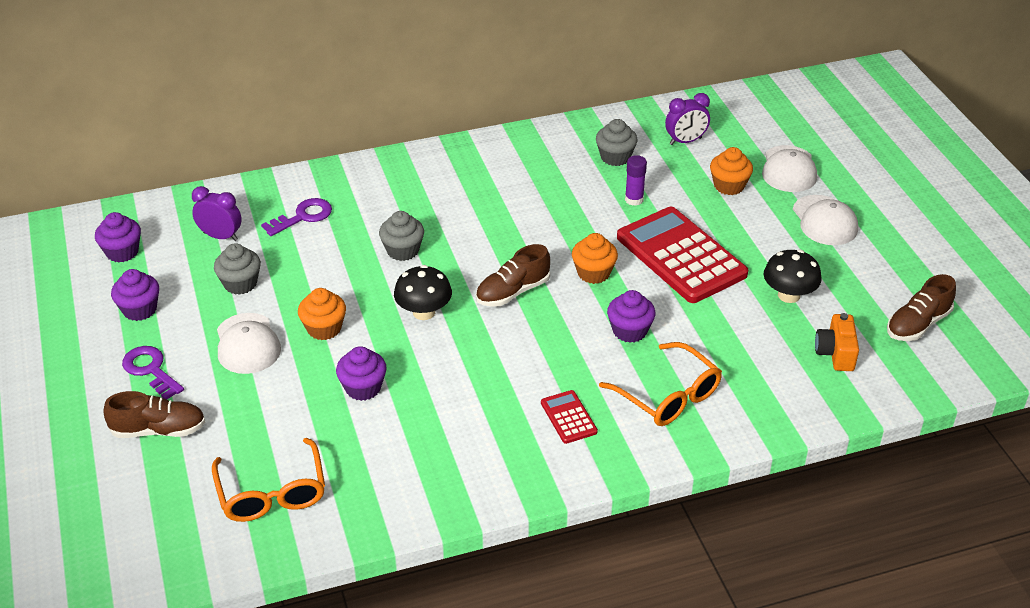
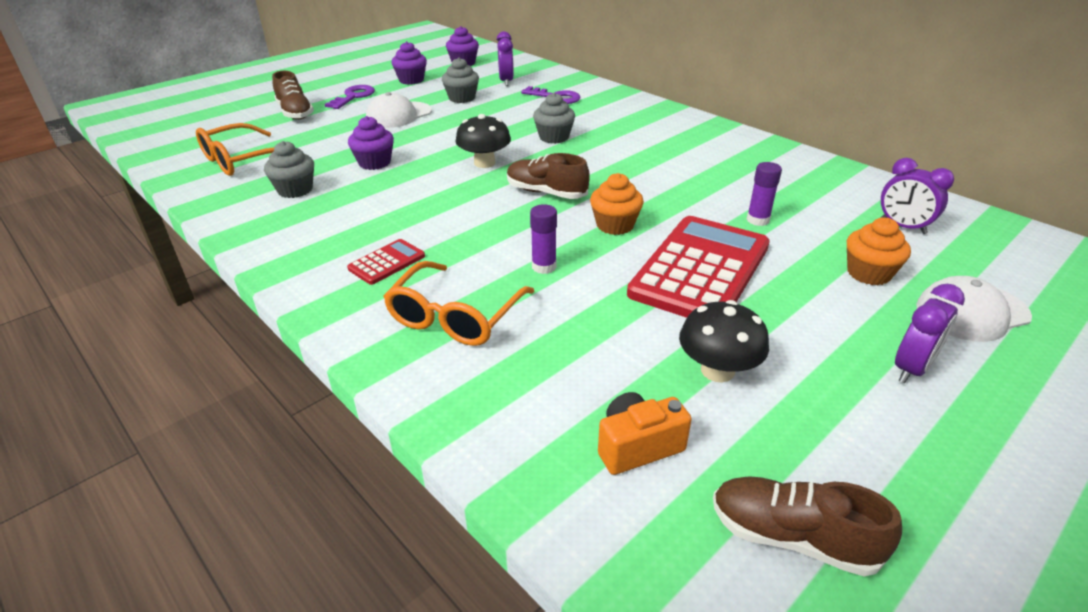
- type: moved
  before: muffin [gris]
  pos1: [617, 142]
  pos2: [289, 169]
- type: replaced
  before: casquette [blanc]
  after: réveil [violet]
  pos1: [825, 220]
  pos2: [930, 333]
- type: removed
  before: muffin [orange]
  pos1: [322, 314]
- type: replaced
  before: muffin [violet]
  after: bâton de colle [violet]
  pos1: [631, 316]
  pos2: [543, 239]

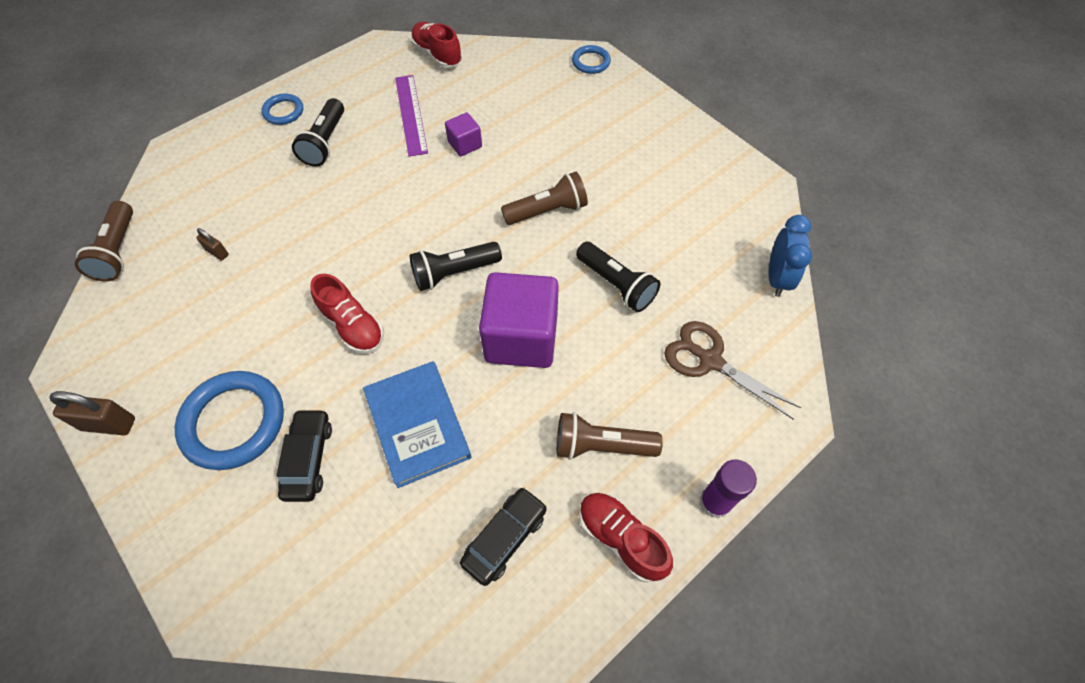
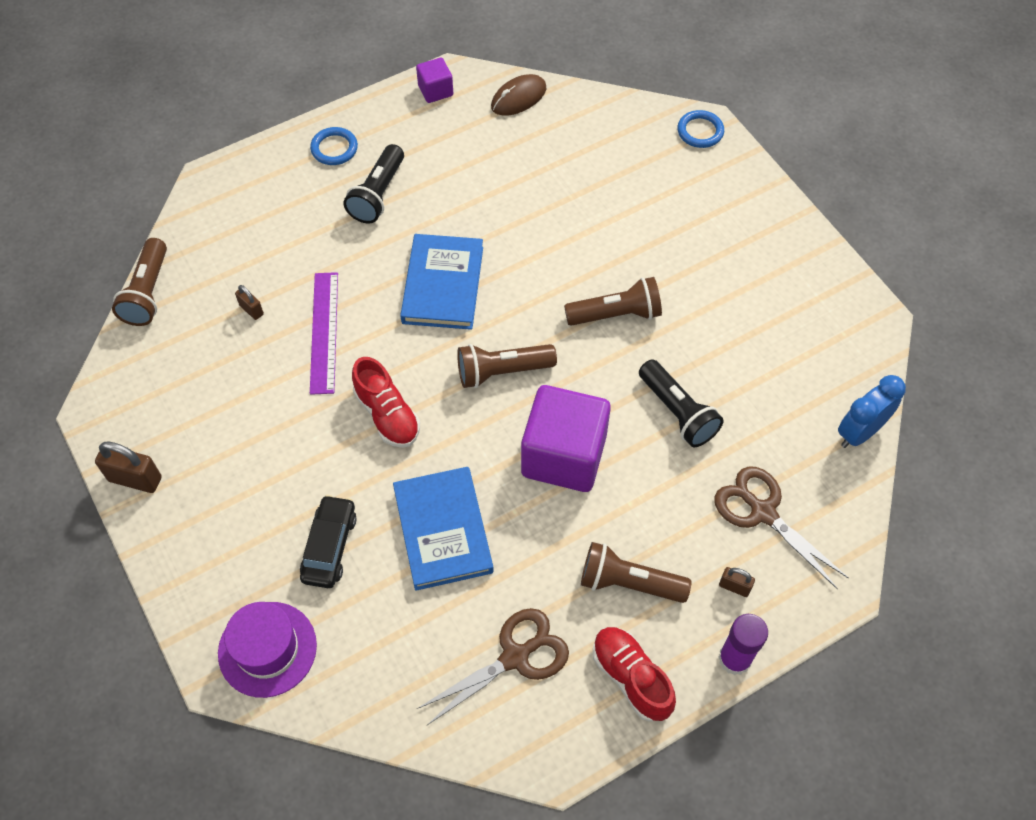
- type: replaced
  before: chaussure [rouge]
  after: souris [marron]
  pos1: [436, 45]
  pos2: [518, 95]
- type: moved
  before: règle [violet]
  pos1: [411, 116]
  pos2: [324, 333]
- type: moved
  before: cube [violet]
  pos1: [463, 134]
  pos2: [434, 80]
- type: turned
  before: réveil [bleu]
  pos1: [790, 256]
  pos2: [872, 411]
  turn: -150
- type: recoloured
  before: lampe de poche [noir]
  after: lampe de poche [marron]
  pos1: [456, 266]
  pos2: [507, 366]
- type: removed
  before: anneau [bleu]
  pos1: [229, 420]
- type: replaced
  before: voiture [noir]
  after: ciseaux [marron]
  pos1: [503, 536]
  pos2: [493, 666]
- type: added
  after: livre [bleu]
  pos2: [441, 282]
- type: added
  after: cadenas [marron]
  pos2: [737, 582]
- type: added
  after: chapeau [violet]
  pos2: [267, 650]

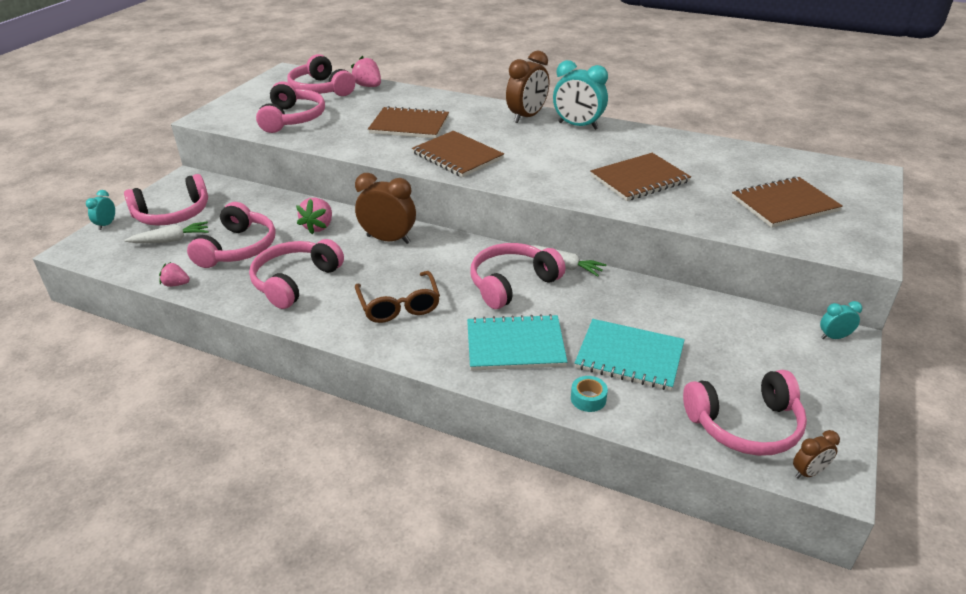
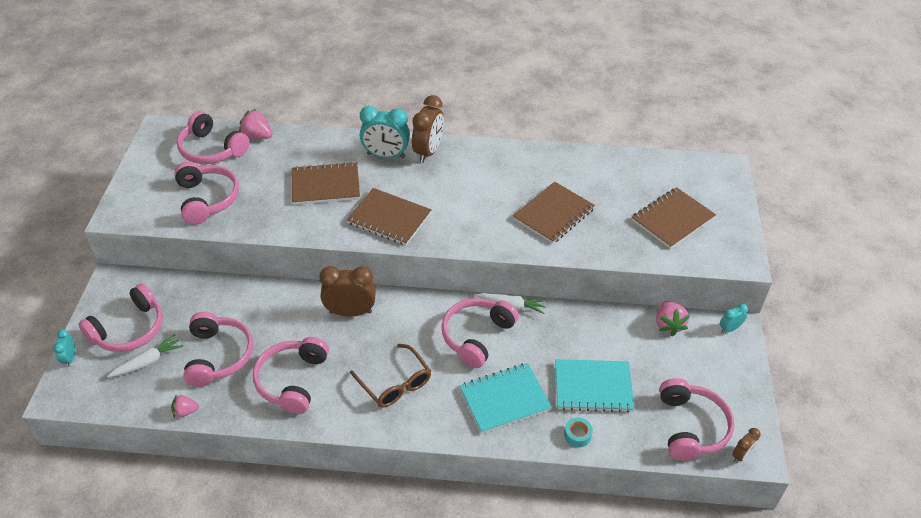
- type: moved
  before: réveil [turquoise]
  pos1: [580, 95]
  pos2: [385, 132]
- type: moved
  before: fraise [rose]
  pos1: [314, 216]
  pos2: [673, 318]
- type: turned
  before: casque audio [rose]
  pos1: [745, 413]
  pos2: [696, 419]
  turn: -60

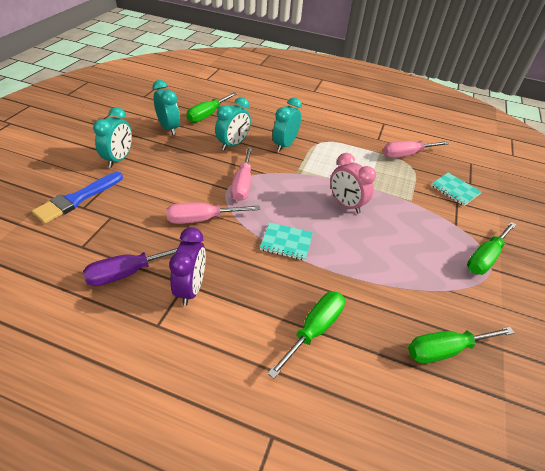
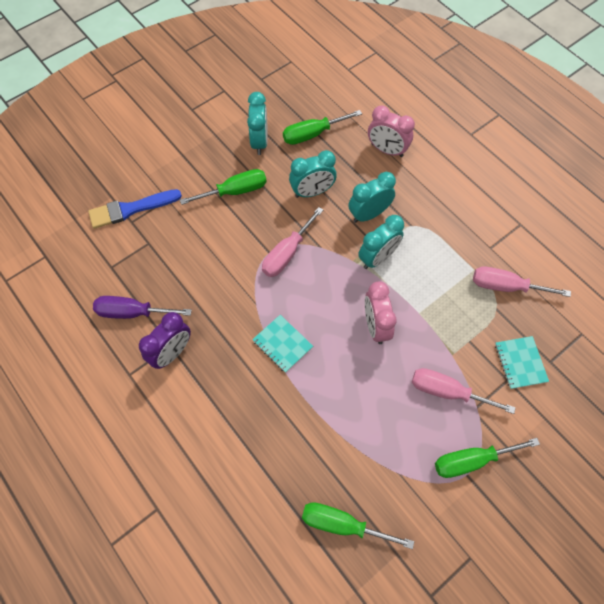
- type: moved
  before: réveil [turquoise]
  pos1: [112, 137]
  pos2: [381, 242]
- type: moved
  before: tournevis [rose]
  pos1: [213, 213]
  pos2: [464, 391]
- type: moved
  before: tournevis [vert]
  pos1: [306, 335]
  pos2: [223, 187]
- type: added
  after: réveil [rose]
  pos2: [391, 131]

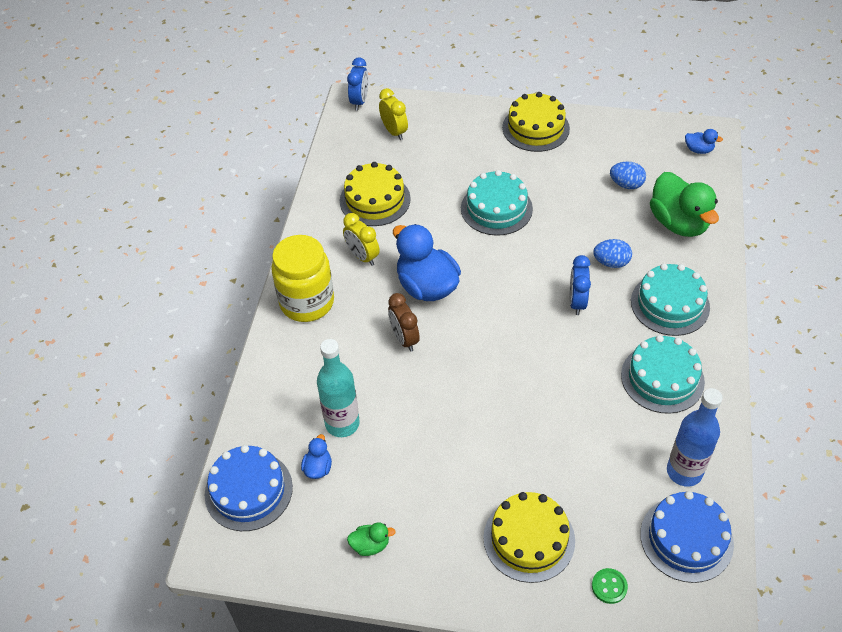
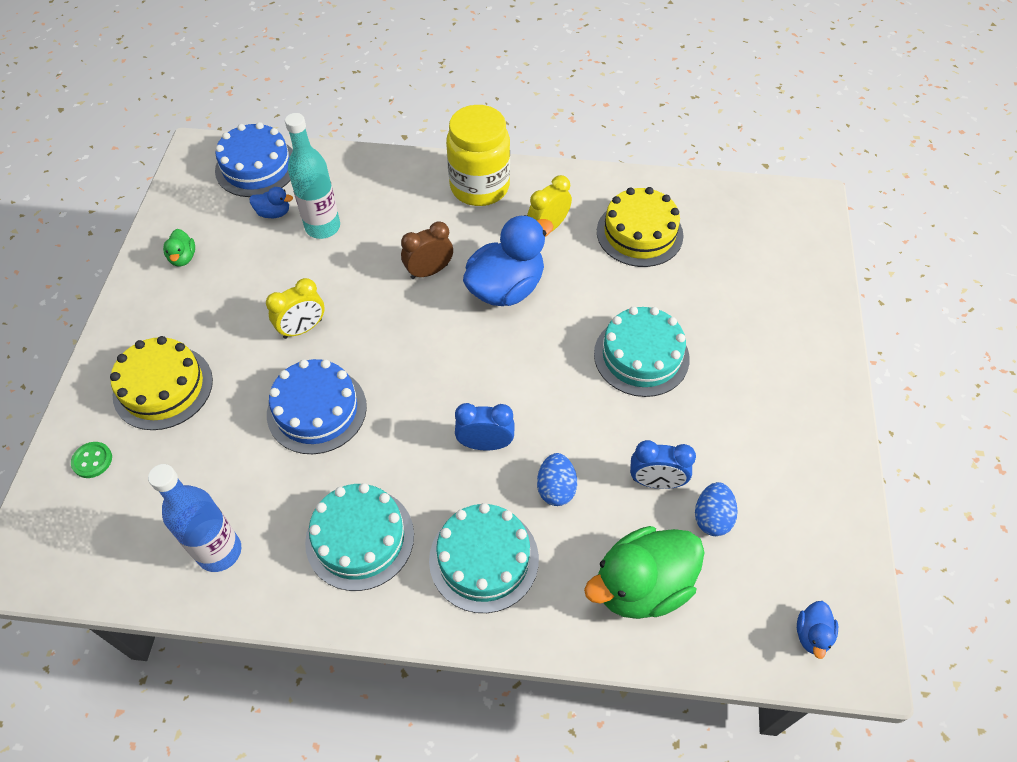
- type: moved
  before: réveil [bleu]
  pos1: [357, 83]
  pos2: [663, 464]
- type: moved
  before: réveil [jaune]
  pos1: [393, 114]
  pos2: [295, 308]
- type: removed
  before: gâteau [jaune]
  pos1: [536, 122]
- type: moved
  before: gâteau [bleu]
  pos1: [687, 537]
  pos2: [317, 406]

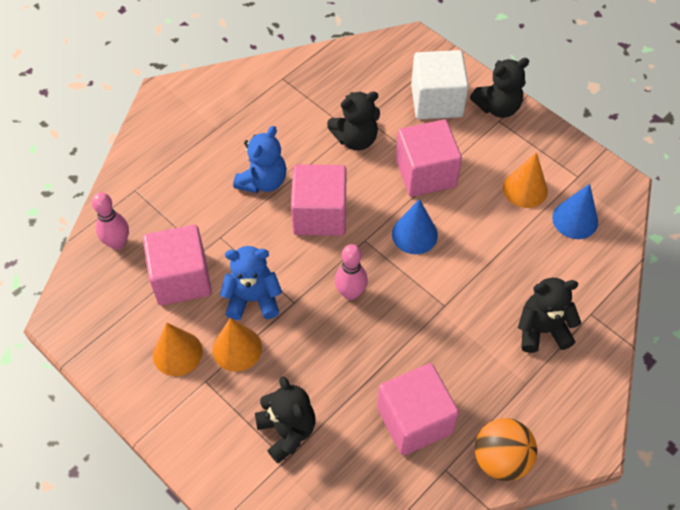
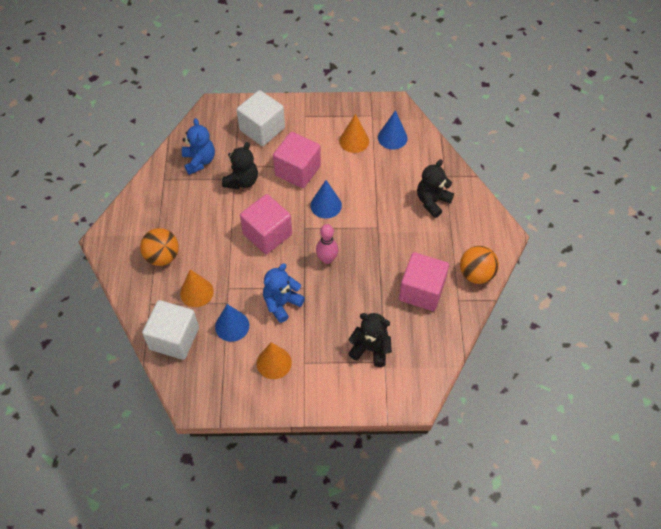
- type: removed
  before: ours en peluche [noir]
  pos1: [499, 88]
- type: moved
  before: ours en peluche [bleu]
  pos1: [260, 159]
  pos2: [198, 146]
- type: replaced
  before: quille [rose]
  after: cube [blanc]
  pos1: [110, 221]
  pos2: [170, 330]
- type: replaced
  before: cube [rose]
  after: cône [bleu]
  pos1: [177, 265]
  pos2: [232, 323]
- type: moved
  before: cône [orange]
  pos1: [237, 345]
  pos2: [197, 288]
- type: added
  after: balle [orange]
  pos2: [159, 247]

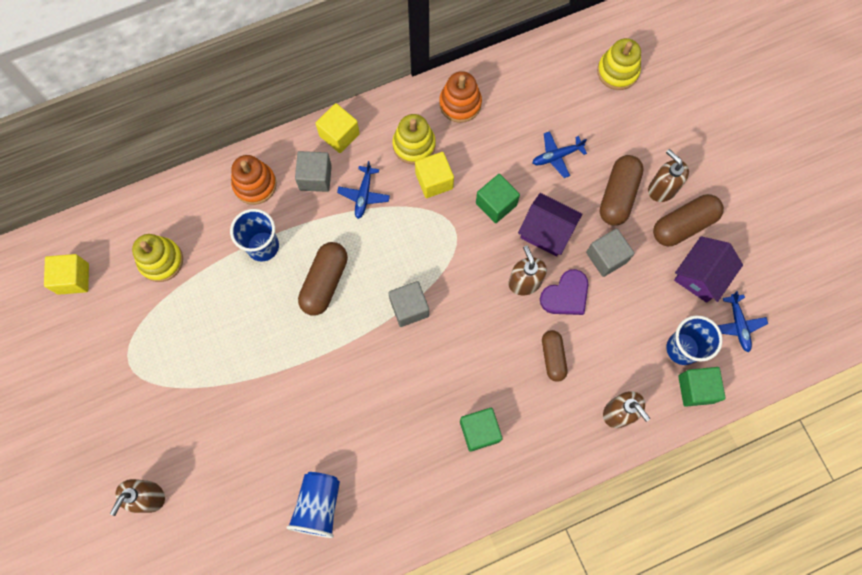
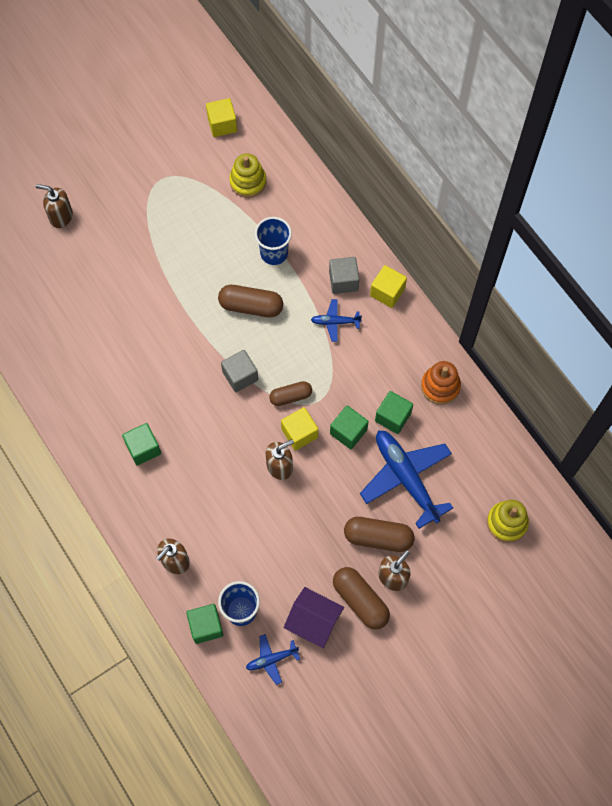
- type: removed
  before: jouet à empiler [jaune]
  pos1: [414, 139]
- type: resized
  before: avion [bleu]
  pos1: [559, 154]
  pos2: [406, 480]
  scale: 2.08
- type: moved
  before: cube [jaune]
  pos1: [434, 175]
  pos2: [299, 428]
- type: removed
  before: jouet à empiler [orange]
  pos1: [254, 180]
- type: removed
  before: maison [violet]
  pos1: [550, 225]
- type: removed
  before: cube [gris]
  pos1: [610, 253]
- type: removed
  before: cœur [violet]
  pos1: [564, 292]
- type: moved
  before: gélule [marron]
  pos1: [555, 356]
  pos2: [290, 393]
- type: removed
  before: gobelet [bleu]
  pos1: [313, 505]
- type: added
  after: cube [vert]
  pos2: [394, 412]

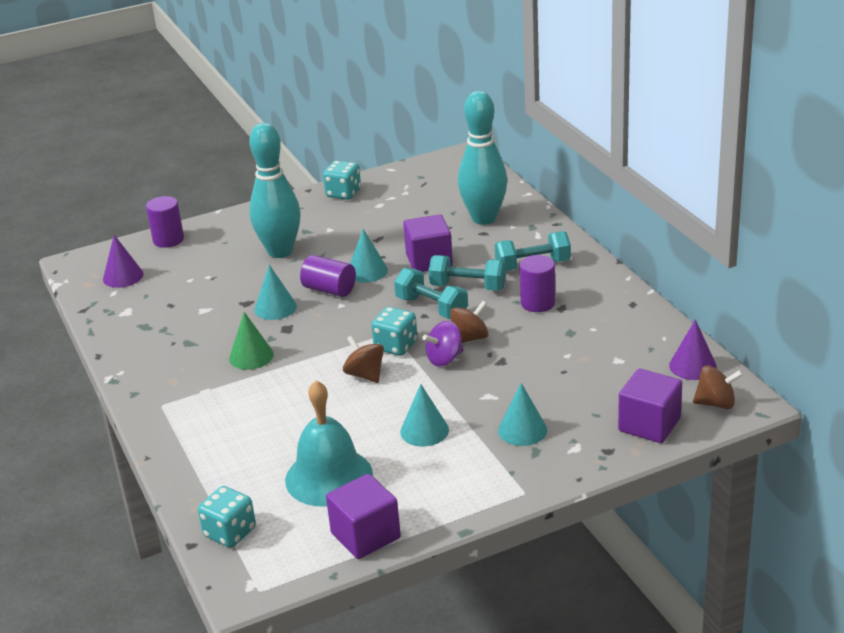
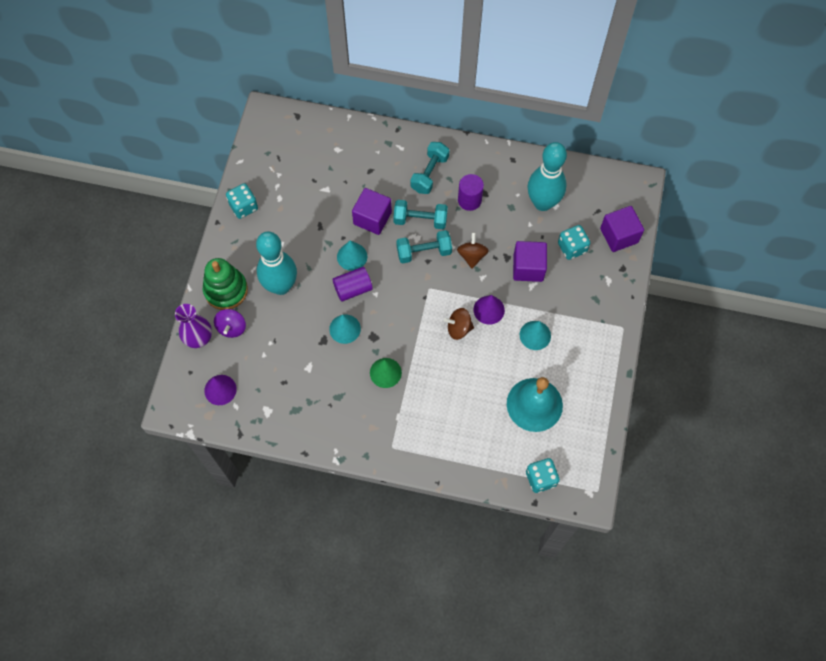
- type: moved
  before: quille [turquoise]
  pos1: [483, 158]
  pos2: [547, 176]
- type: replaced
  before: cylindre [violet]
  after: vase [violet]
  pos1: [165, 222]
  pos2: [193, 326]
- type: turned
  before: haltère [turquoise]
  pos1: [467, 273]
  pos2: [420, 214]
  turn: 45
- type: moved
  before: dé [turquoise]
  pos1: [394, 331]
  pos2: [574, 242]
- type: moved
  before: cône [violet]
  pos1: [693, 349]
  pos2: [489, 310]
- type: moved
  before: toupie [violet]
  pos1: [443, 343]
  pos2: [230, 323]
- type: removed
  before: toupie [marron]
  pos1: [718, 387]
- type: removed
  before: cône [turquoise]
  pos1: [522, 414]
- type: moved
  before: cube [violet]
  pos1: [363, 516]
  pos2: [530, 261]
- type: added
  after: jouet à empiler [vert]
  pos2: [225, 284]

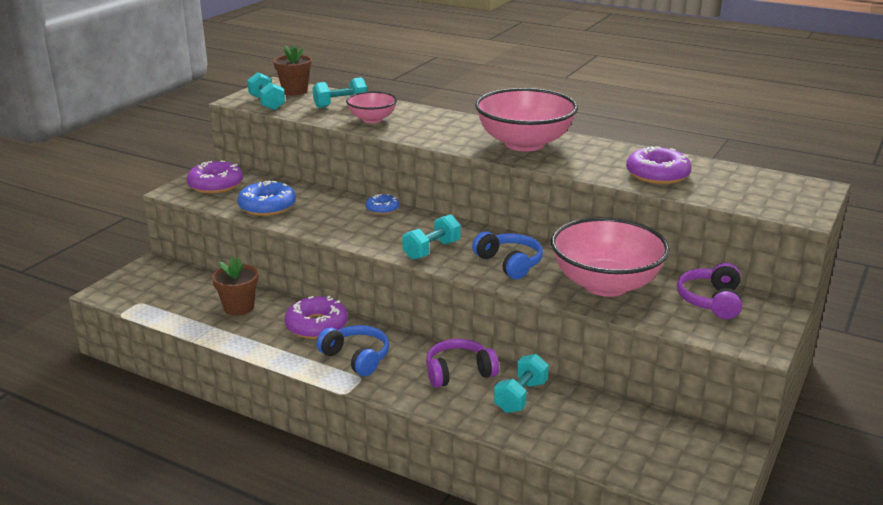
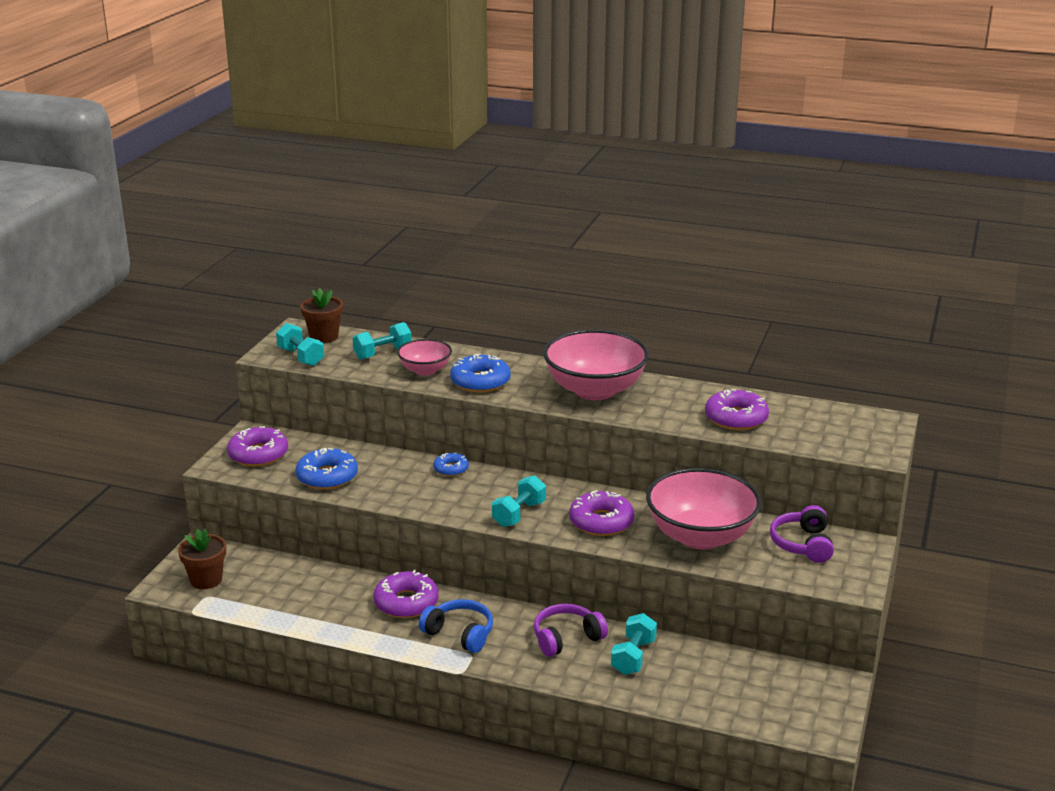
- type: replaced
  before: casque audio [bleu]
  after: beignet [violet]
  pos1: [507, 255]
  pos2: [601, 513]
- type: moved
  before: pot de fleurs [marron]
  pos1: [235, 286]
  pos2: [202, 559]
- type: added
  after: beignet [bleu]
  pos2: [480, 373]

